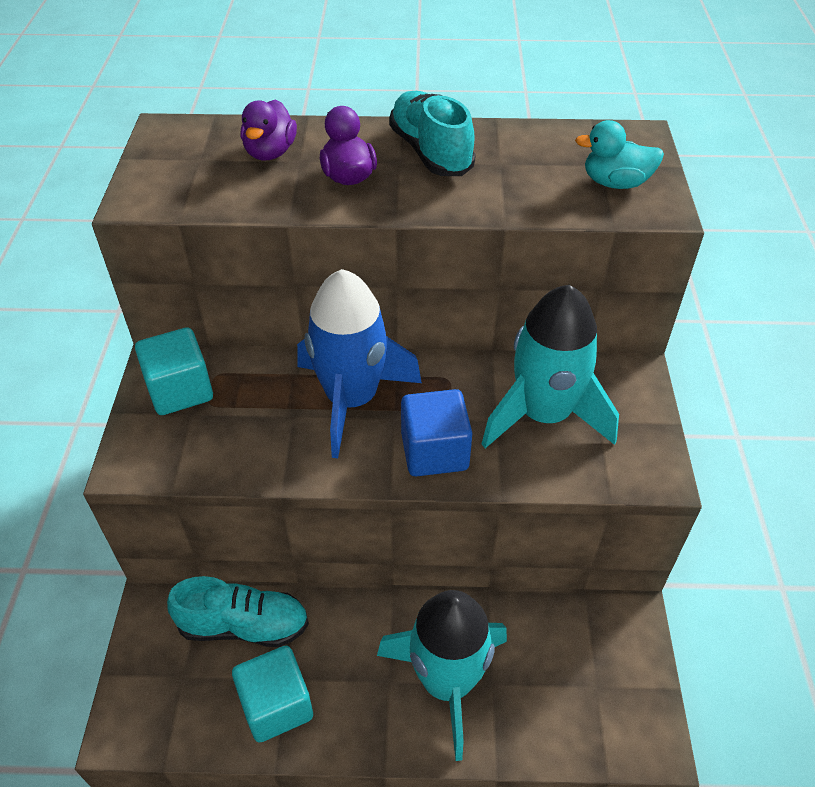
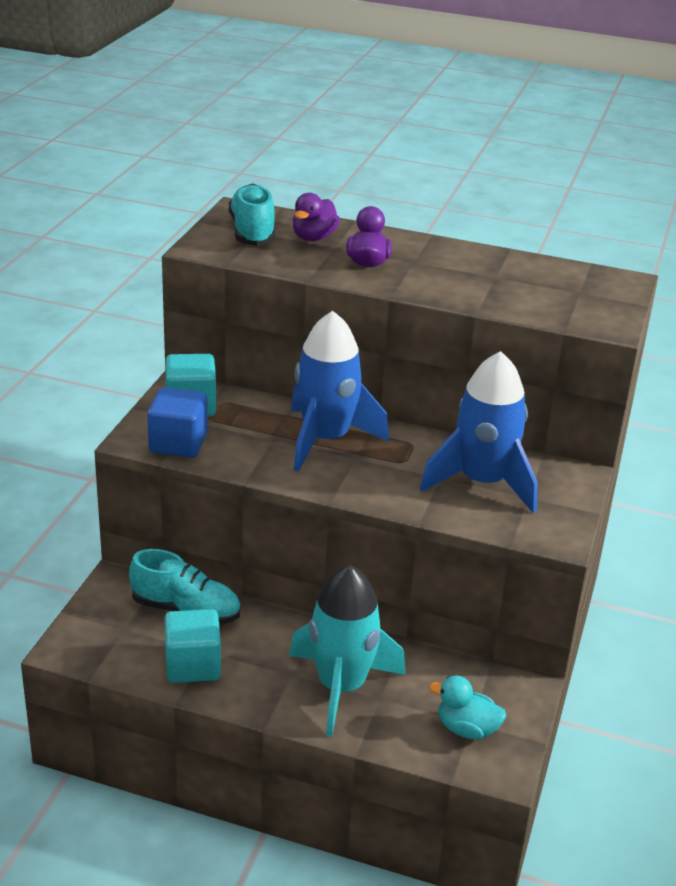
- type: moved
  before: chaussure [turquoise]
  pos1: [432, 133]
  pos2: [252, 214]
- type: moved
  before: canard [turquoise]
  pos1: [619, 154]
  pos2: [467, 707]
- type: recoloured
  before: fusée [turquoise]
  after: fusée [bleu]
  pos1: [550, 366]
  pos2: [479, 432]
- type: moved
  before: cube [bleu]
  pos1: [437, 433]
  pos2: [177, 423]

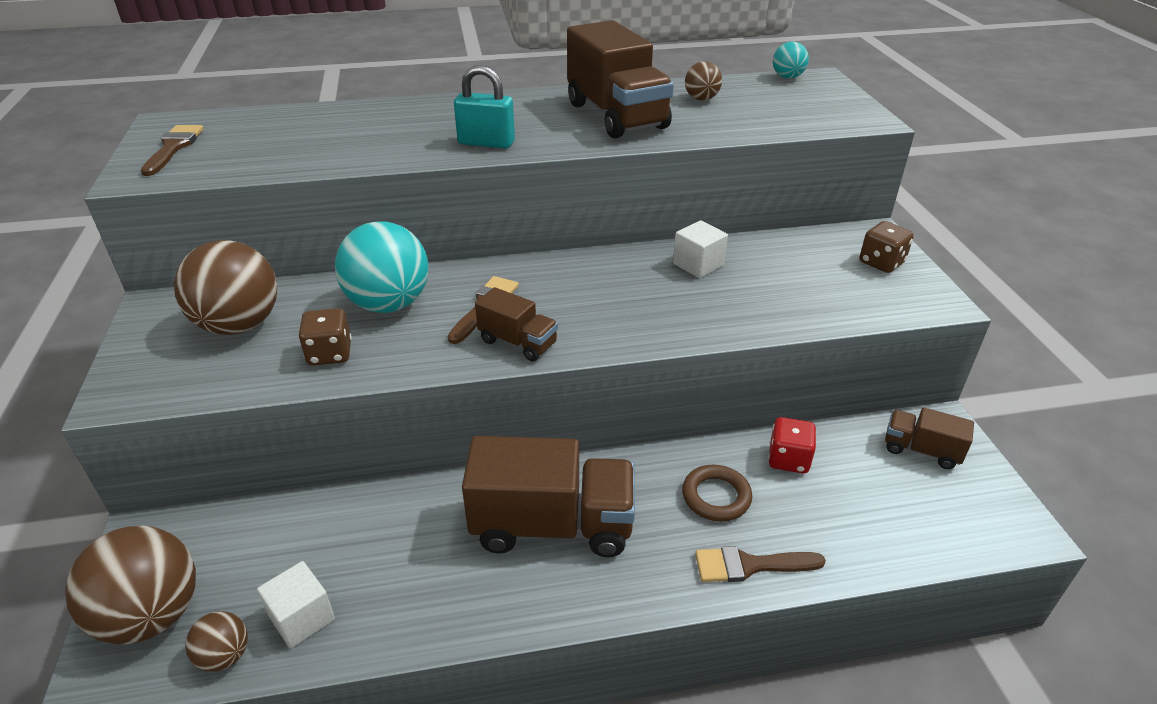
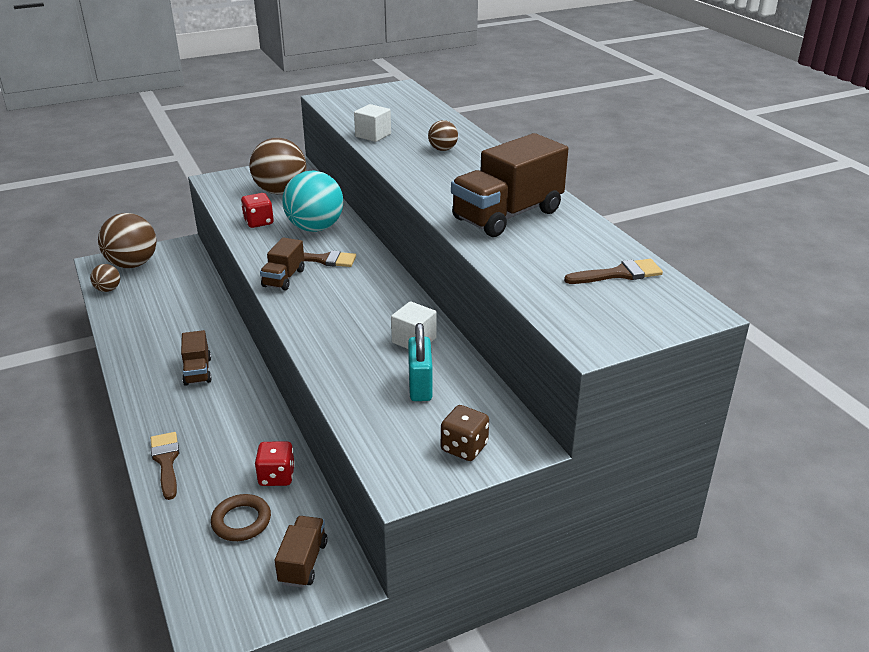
- type: removed
  before: balle [turquoise]
  pos1: [791, 60]
- type: moved
  before: balle [marron]
  pos1: [703, 81]
  pos2: [443, 135]
- type: moved
  before: cadenas [turquoise]
  pos1: [484, 107]
  pos2: [420, 362]
- type: moved
  before: pinceau [marron]
  pos1: [172, 150]
  pos2: [613, 271]
- type: recoloured
  before: dé [marron]
  after: dé [rouge]
  pos1: [325, 337]
  pos2: [257, 210]
- type: resized
  before: camion [marron]
  pos1: [548, 496]
  pos2: [196, 358]
  scale: 0.51
- type: moved
  before: anneau [marron]
  pos1: [717, 493]
  pos2: [241, 517]
- type: moved
  before: cube [blanc]
  pos1: [296, 604]
  pos2: [372, 123]

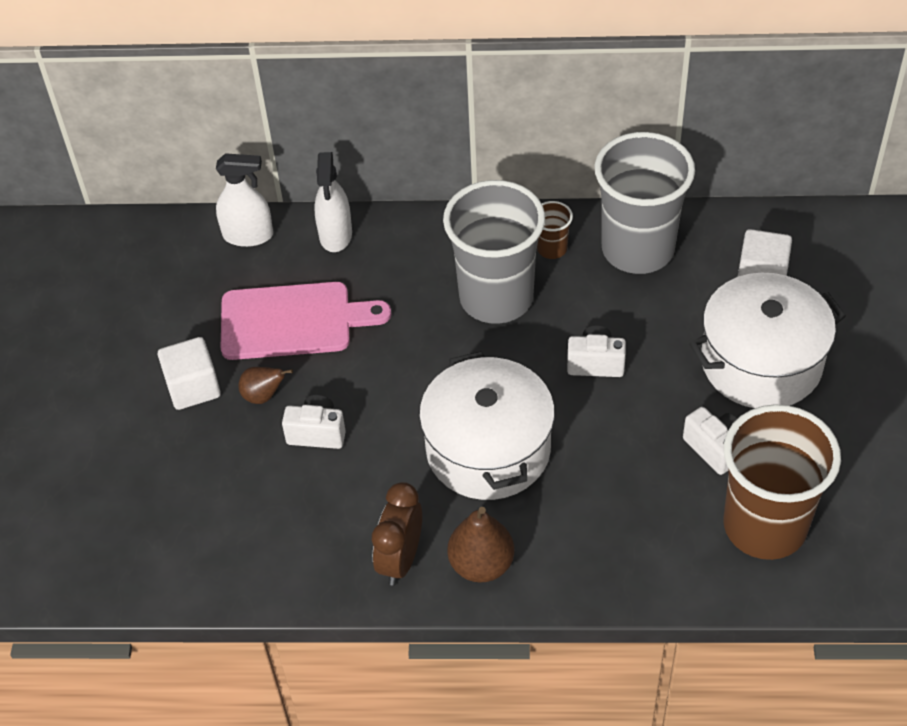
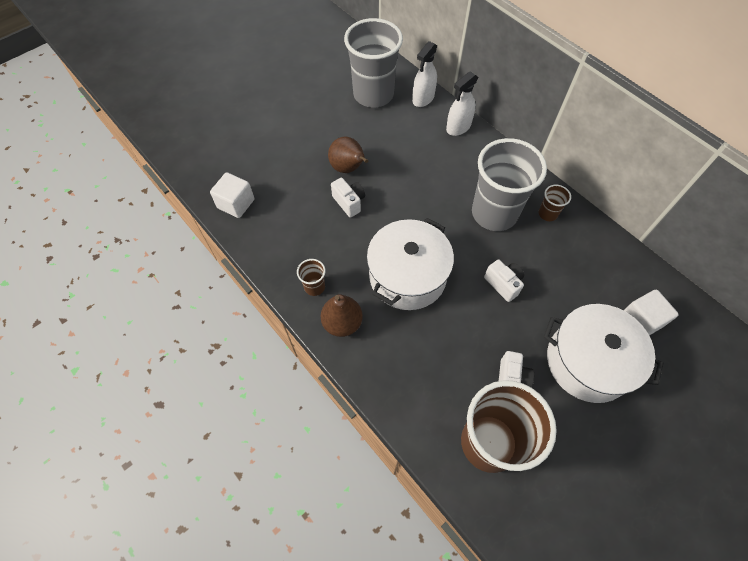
- type: moved
  before: gobelet [gris]
  pos1: [644, 203]
  pos2: [373, 62]
- type: turned
  before: vaporisateur [blanc]
  pos1: [244, 200]
  pos2: [424, 74]
  turn: 75
- type: removed
  before: planche à découper [rose]
  pos1: [305, 321]
- type: moved
  before: cube [blanc]
  pos1: [189, 373]
  pos2: [232, 195]
- type: resized
  before: poire [marron]
  pos1: [265, 385]
  pos2: [348, 155]
  scale: 1.61
- type: replaced
  before: réveil [marron]
  after: gobelet [marron]
  pos1: [397, 534]
  pos2: [311, 277]

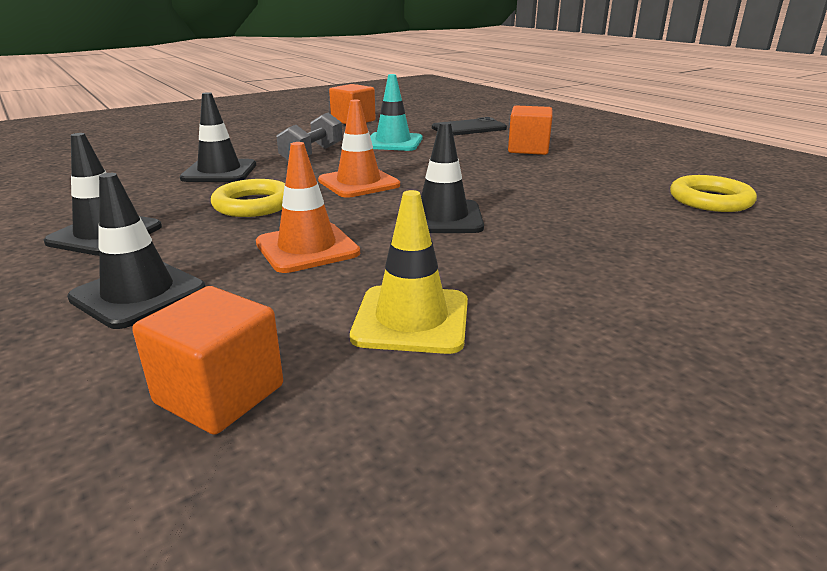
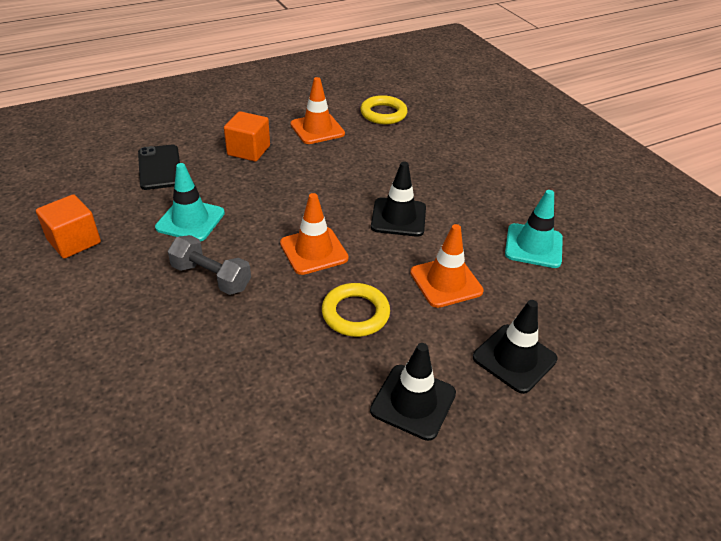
- type: removed
  before: cône de chantier [noir]
  pos1: [218, 137]
- type: recoloured
  before: cône de chantier [jaune]
  after: cône de chantier [turquoise]
  pos1: [409, 272]
  pos2: [534, 229]
- type: removed
  before: cube [orange]
  pos1: [207, 360]
- type: added
  after: cône de chantier [orange]
  pos2: [317, 110]

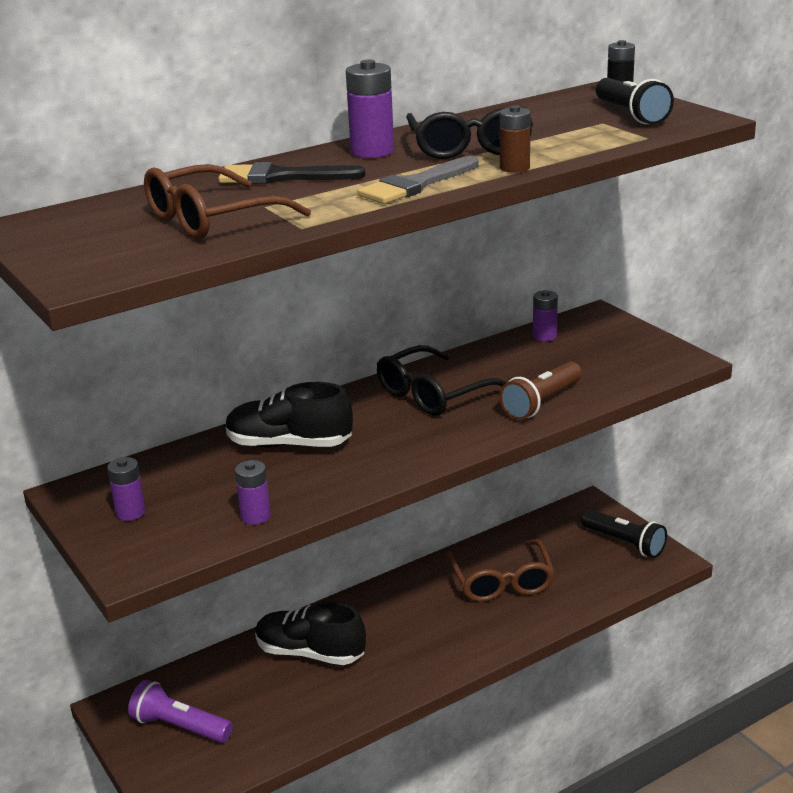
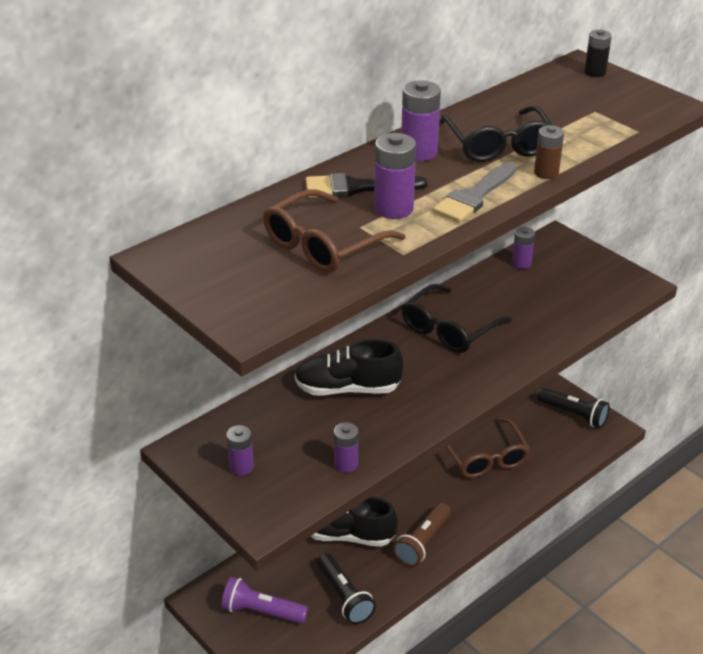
- type: moved
  before: lampe de poche [noir]
  pos1: [635, 101]
  pos2: [346, 588]
- type: moved
  before: lampe de poche [marron]
  pos1: [540, 390]
  pos2: [422, 535]
- type: added
  after: pile [violet]
  pos2: [395, 176]

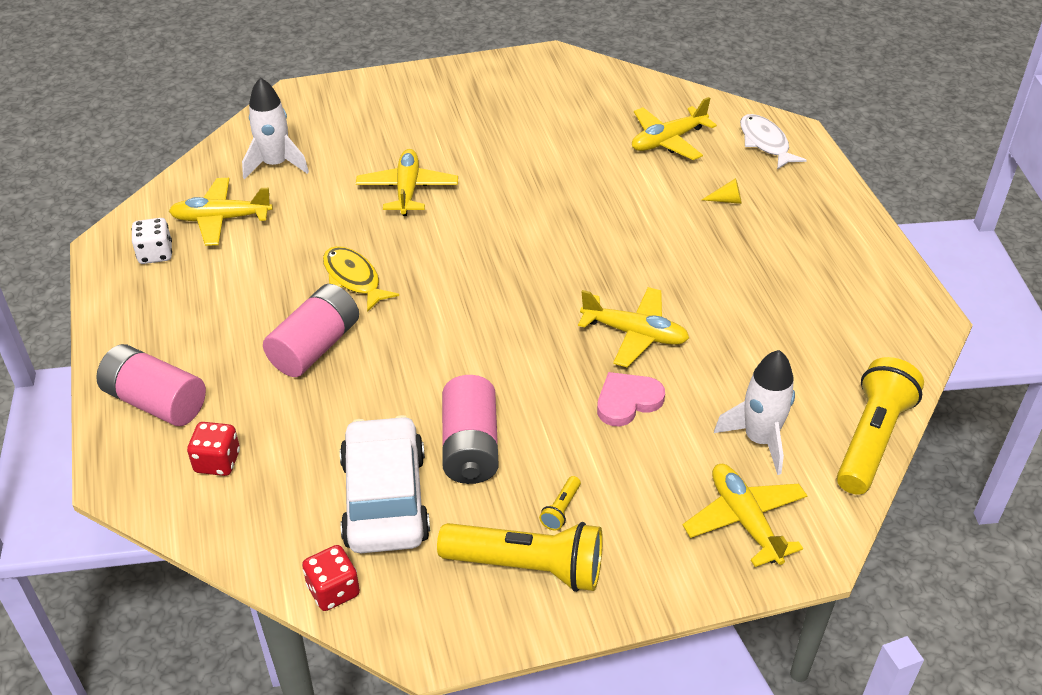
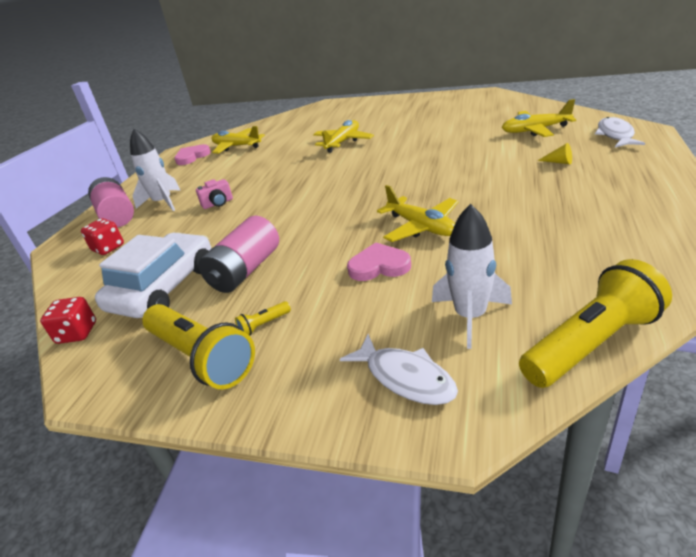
- type: moved
  before: fusée [blanc]
  pos1: [275, 128]
  pos2: [155, 170]
- type: replaced
  before: dé [blanc]
  after: cœur [rose]
  pos1: [151, 241]
  pos2: [192, 154]
- type: removed
  before: poisson [jaune]
  pos1: [361, 279]
- type: replaced
  before: pile [rose]
  after: appareil photo [rose]
  pos1: [311, 330]
  pos2: [214, 194]
- type: replaced
  before: avion [jaune]
  after: poisson [blanc]
  pos1: [745, 515]
  pos2: [399, 369]

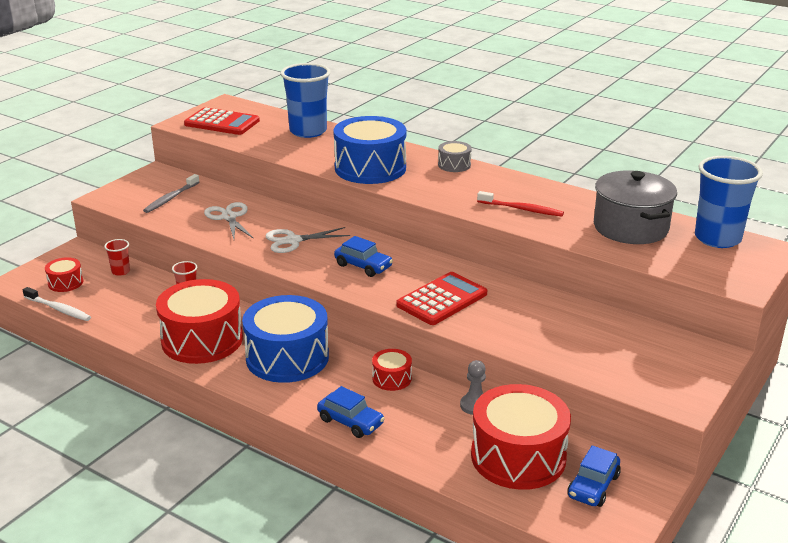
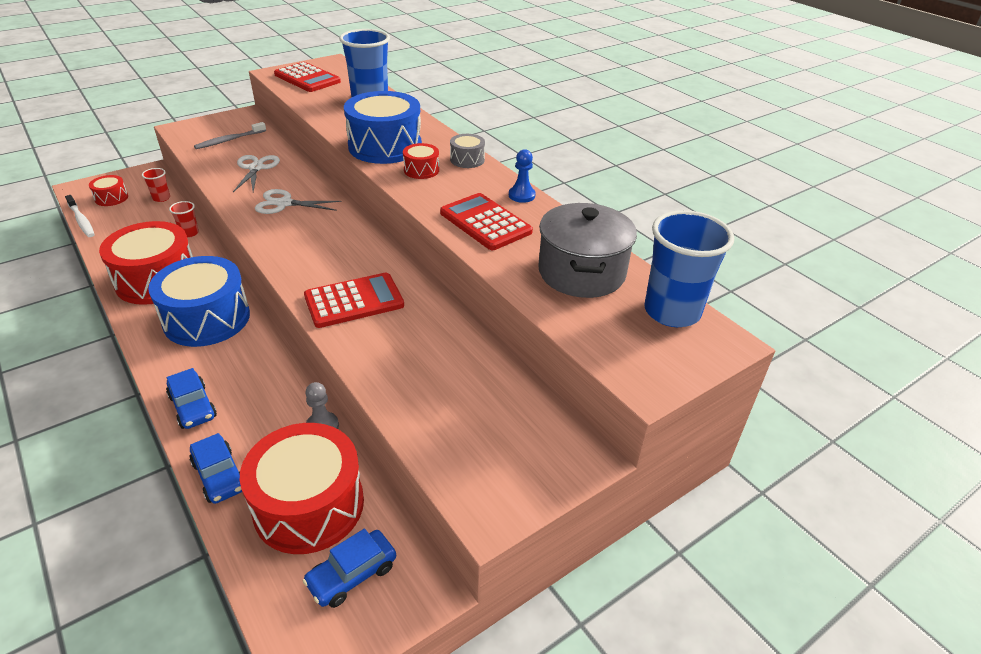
- type: replaced
  before: brosse à dents [rouge]
  after: calculatrice [rouge]
  pos1: [520, 204]
  pos2: [486, 221]
- type: moved
  before: voiture [bleu]
  pos1: [363, 256]
  pos2: [215, 468]
- type: moved
  before: tambour [rouge]
  pos1: [392, 370]
  pos2: [421, 161]
- type: added
  after: pion [bleu]
  pos2: [522, 176]

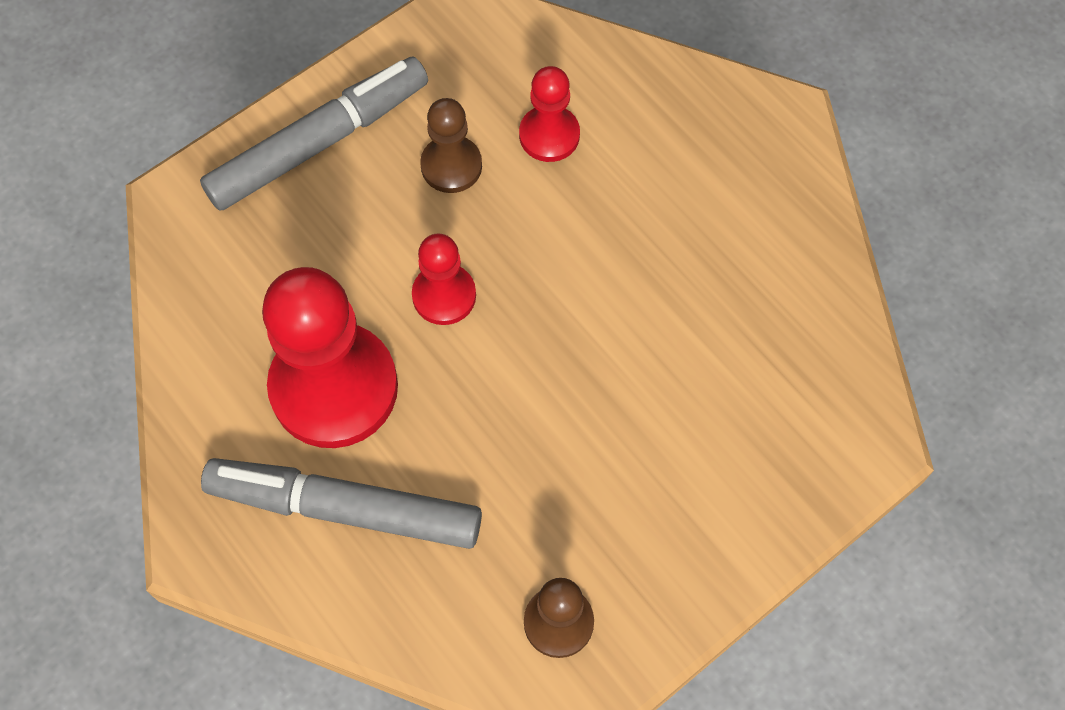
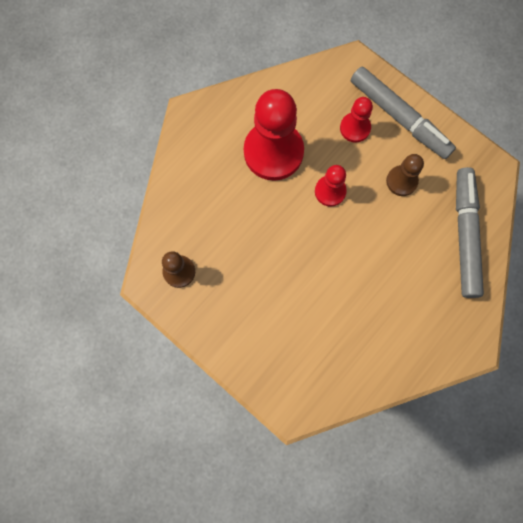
- type: moved
  before: pion [rouge]
  pos1: [549, 114]
  pos2: [356, 120]
- type: moved
  before: feutre [gris]
  pos1: [341, 503]
  pos2: [470, 232]

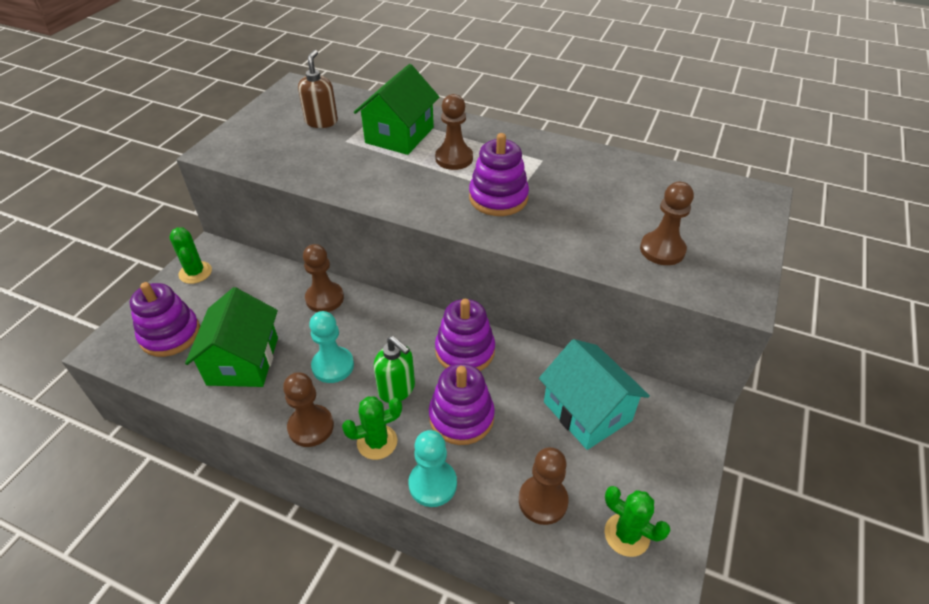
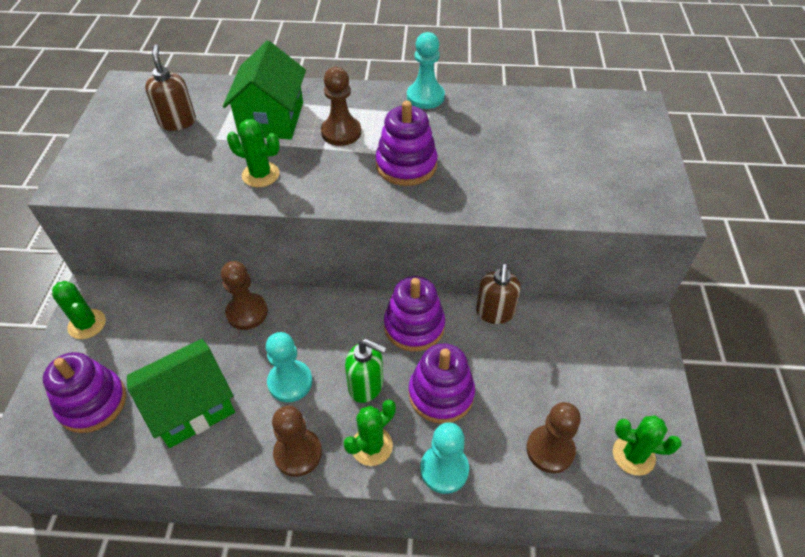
- type: removed
  before: pion [marron]
  pos1: [667, 223]
- type: turned
  before: maison [vert]
  pos1: [231, 337]
  pos2: [181, 393]
  turn: 75
- type: removed
  before: maison [turquoise]
  pos1: [594, 394]
- type: added
  after: pion [turquoise]
  pos2: [426, 70]
- type: added
  after: cactus [vert]
  pos2: [253, 153]
- type: added
  after: distributeur de savon [marron]
  pos2: [498, 294]

